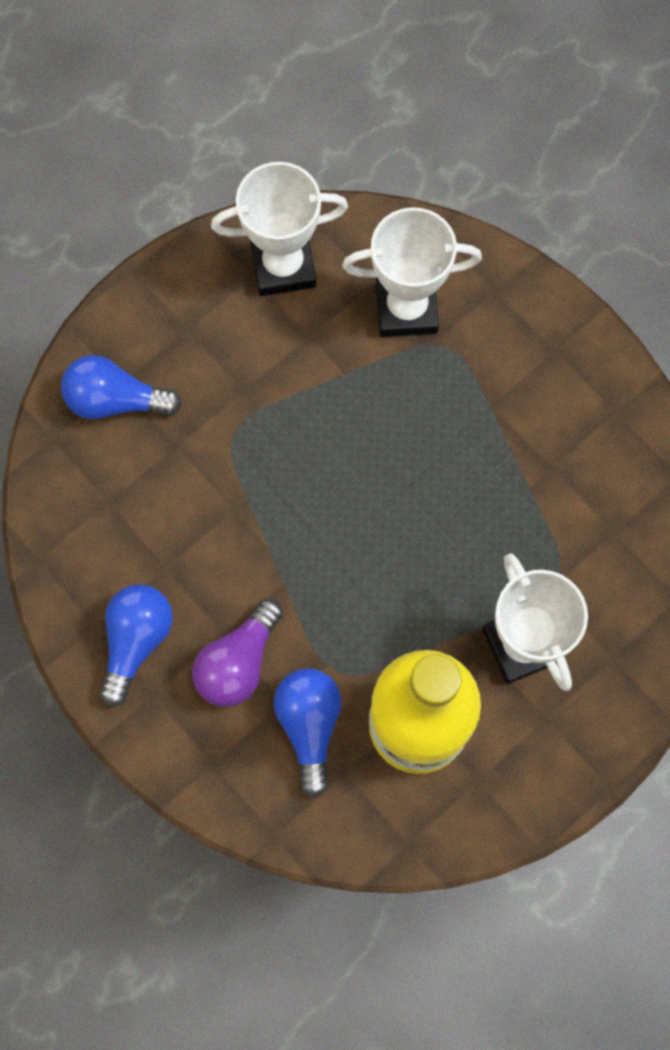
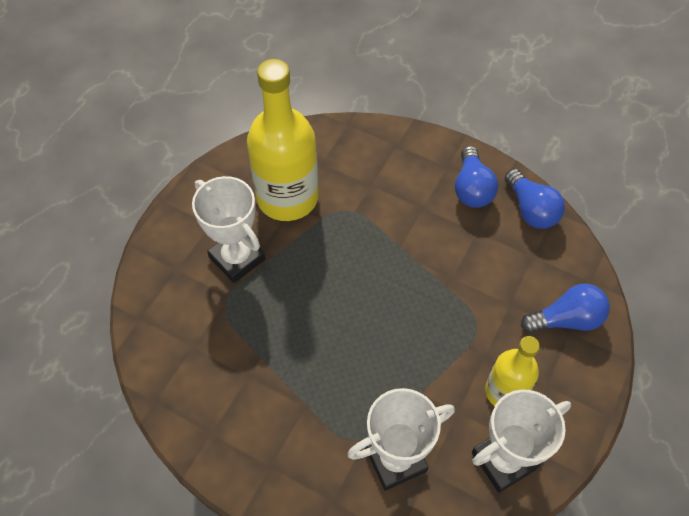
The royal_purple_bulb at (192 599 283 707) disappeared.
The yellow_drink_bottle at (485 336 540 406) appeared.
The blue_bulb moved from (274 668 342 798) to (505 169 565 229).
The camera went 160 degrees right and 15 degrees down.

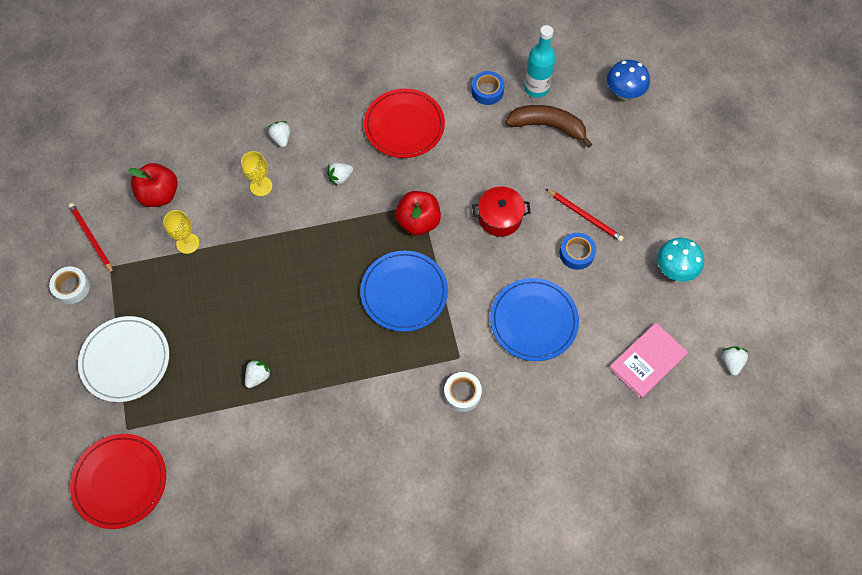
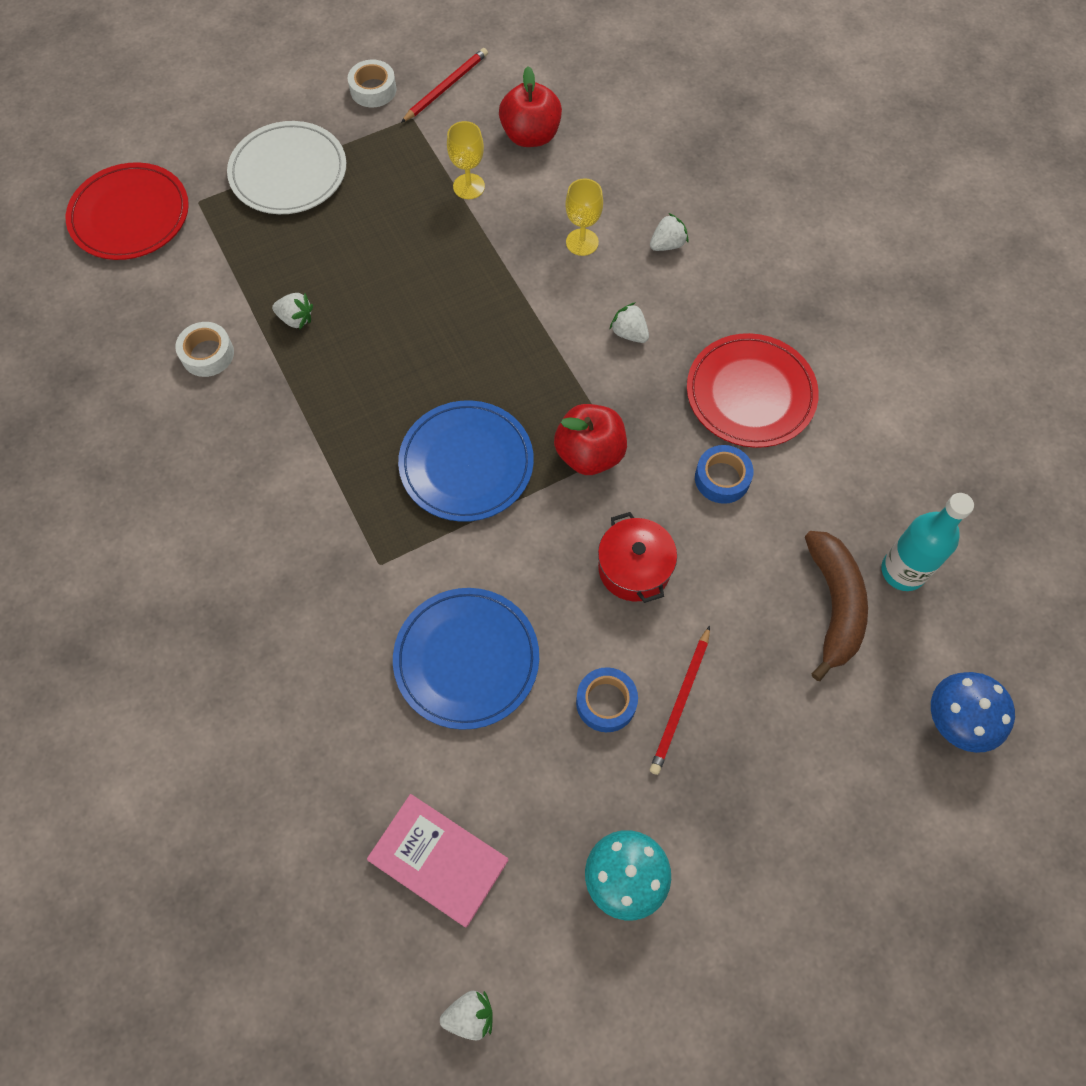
The pure_white_sticky_tape moved from (444 372 482 412) to (175 322 234 377).
The blue_sticky_tape moved from (471 71 505 105) to (695 445 753 504).
The camera went 75 degrees right and 0 degrees up.

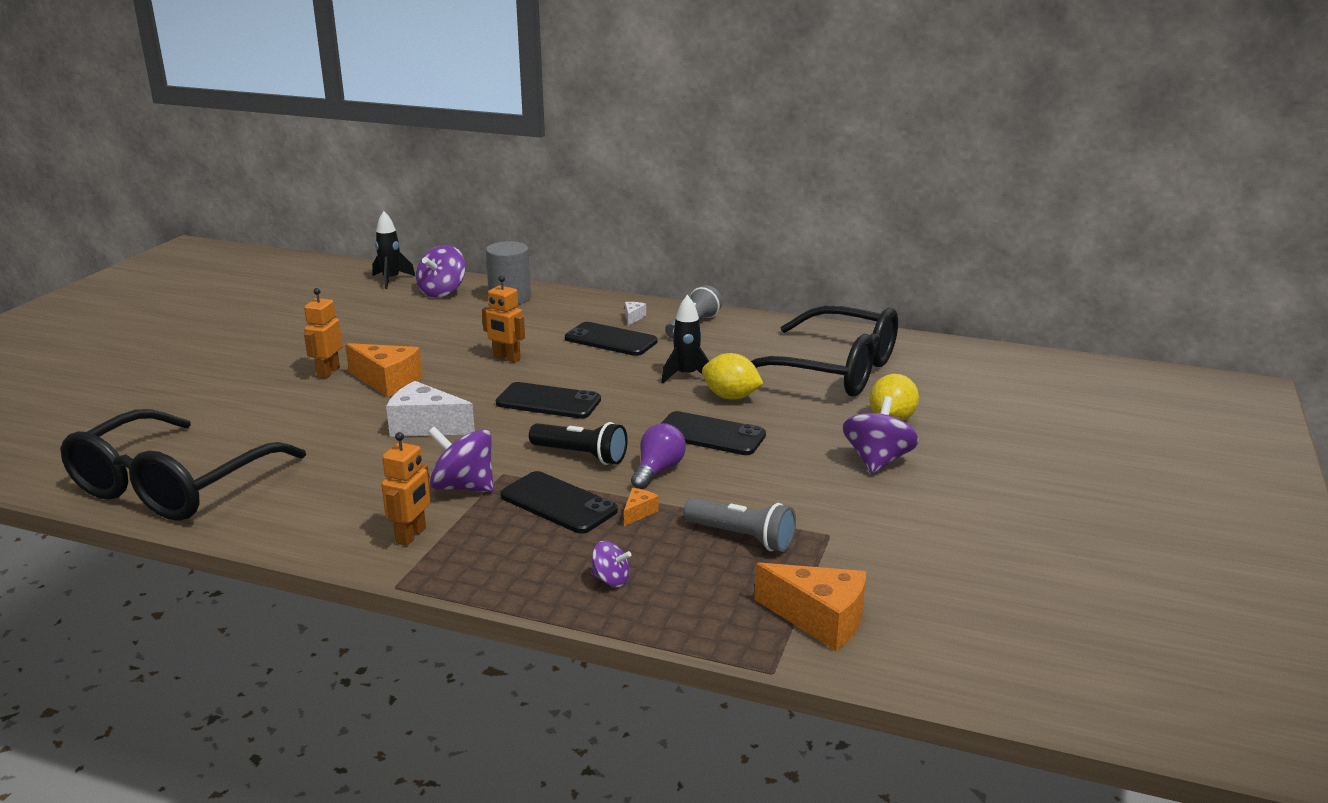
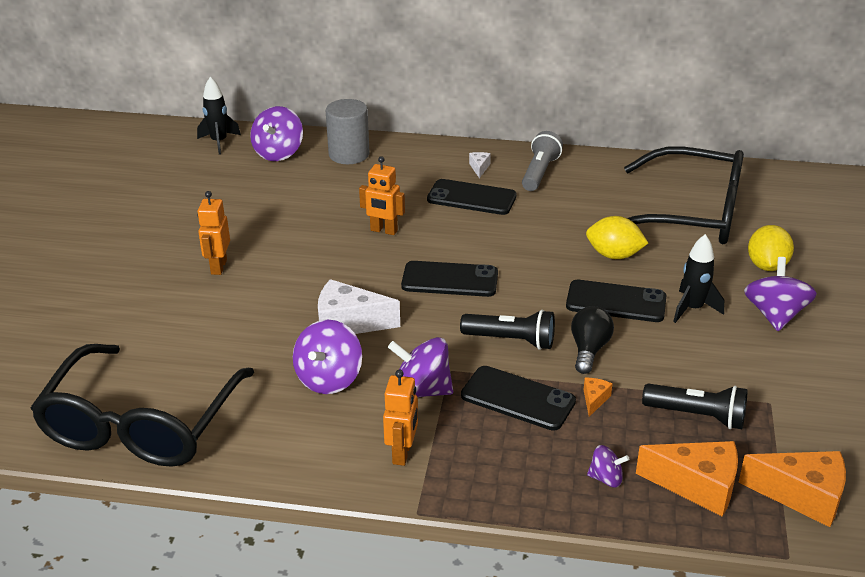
The royal_purple_whirligig at (293 320 362 394) appeared.
The bright_orange_piece_of_cheese moved from (345 343 422 397) to (636 441 738 516).
The jet-black_spaceship moved from (661 295 709 384) to (673 234 724 323).
The royal_purple_bulb at (631 423 686 489) became the jet-black_bulb at (571 306 614 374).
The gray_pocket_torch at (684 498 796 552) became the jet-black_pocket_torch at (642 384 748 429).
The camera went 10 degrees left and 10 degrees up.

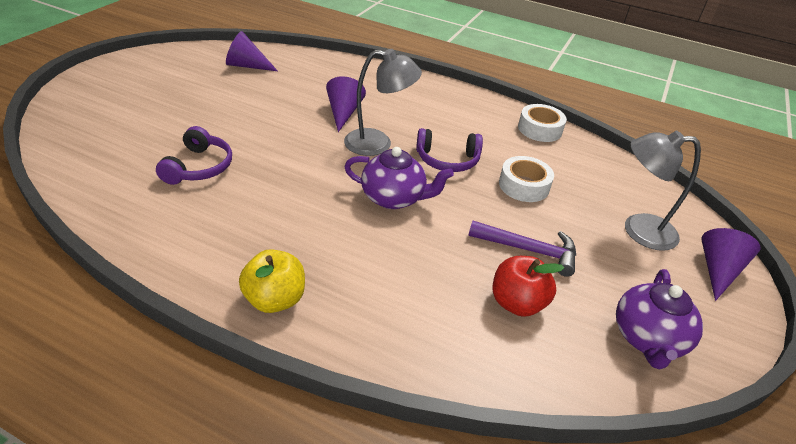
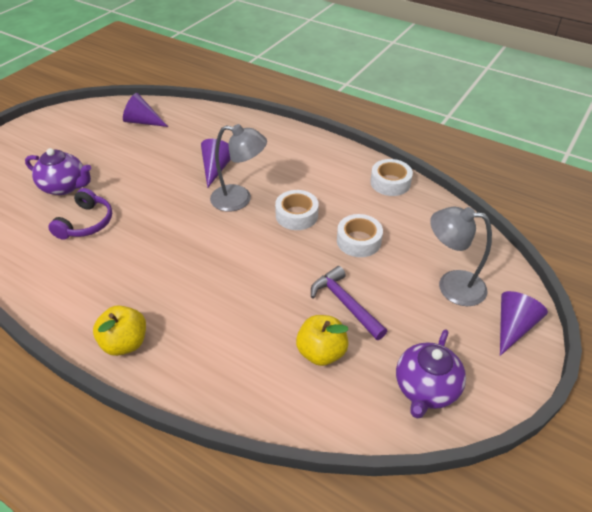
The royal_purple_teapot moved from (344 147 454 209) to (25 148 91 195).
The royal_purple_over-ear_headphones at (416 128 483 172) was replaced by the pure_white_sticky_tape at (275 190 319 230).
The scarlet_apple at (493 256 565 317) became the yellow_apple at (296 315 349 366).
The royal_purple_hammer at (468 221 576 277) turned 150 degrees counterclockwise.
The camera went 10 degrees right and 5 degrees up.

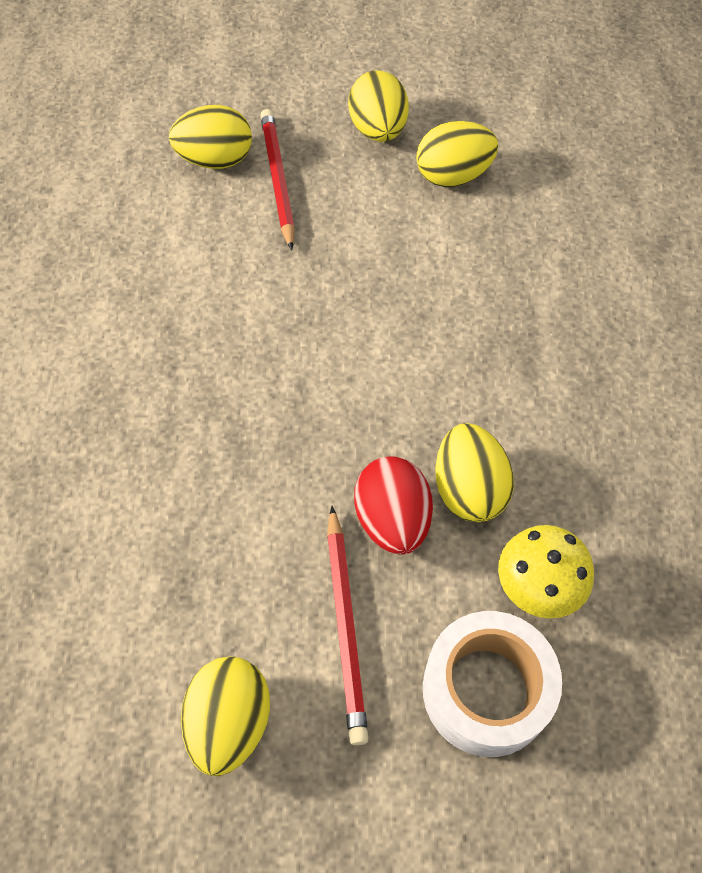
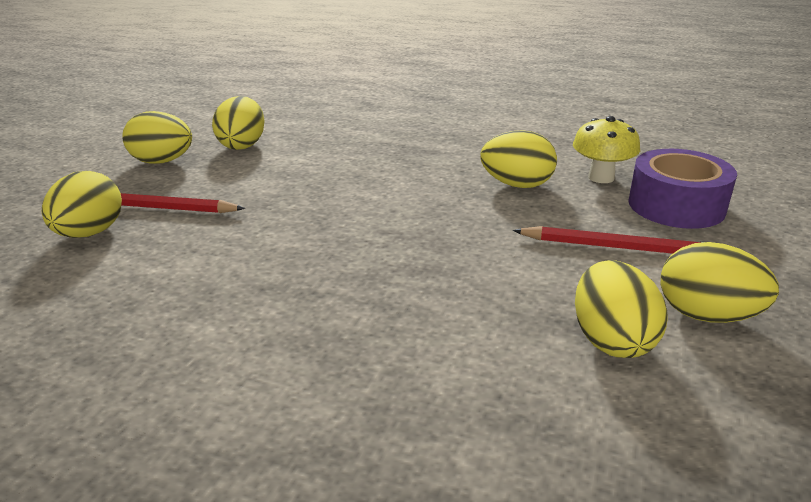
The scarlet_toy_egg at (354 456 433 555) disappeared.
The yellow_toy_egg at (575 260 668 358) appeared.
The pure_white_sticky_tape at (423 611 562 757) became the royal_purple_sticky_tape at (628 149 737 229).
The camera went 70 degrees left and 30 degrees down.

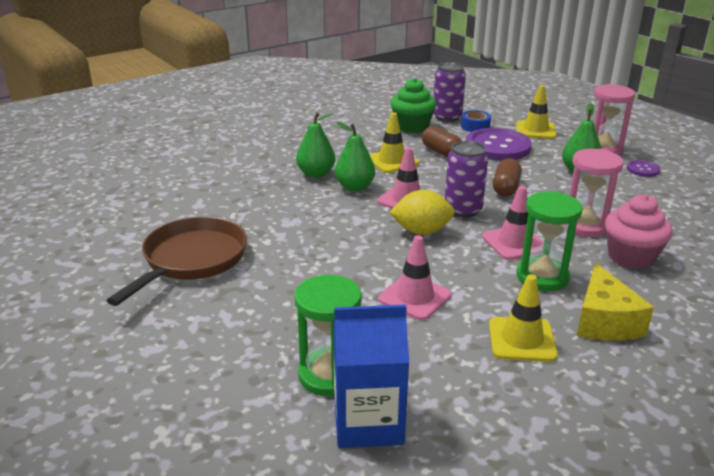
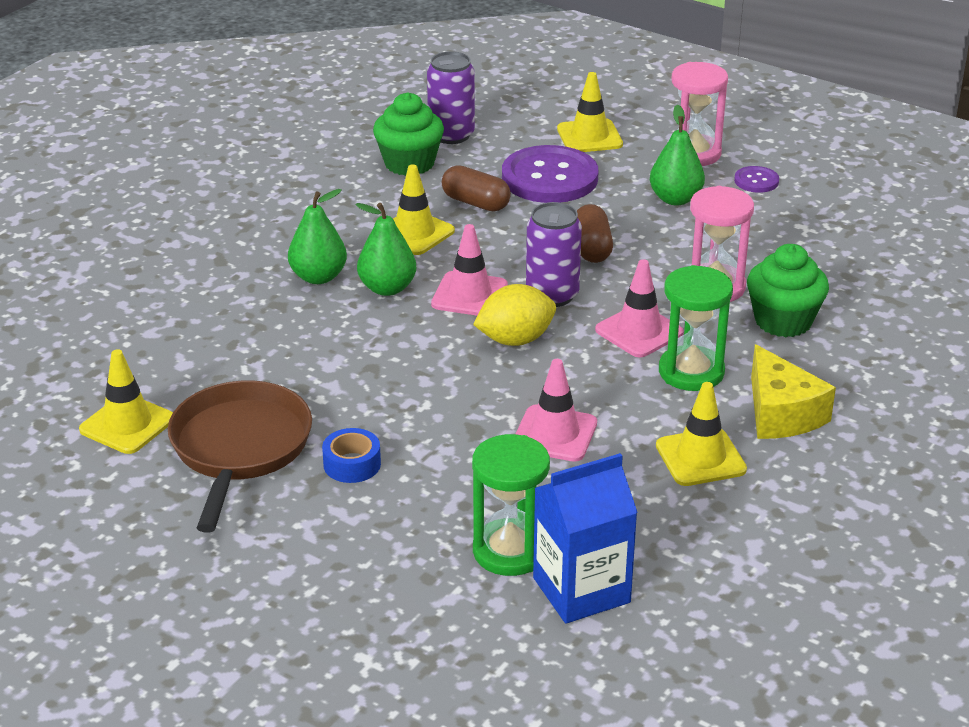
The yellow_safety_cone at (79 349 173 454) appeared.
The blue_sticky_tape moved from (461 110 491 132) to (322 428 381 483).
The rosy_cupcake at (605 194 673 269) became the leaf-green_cupcake at (747 244 829 337).
The camera went 20 degrees left and 5 degrees up.

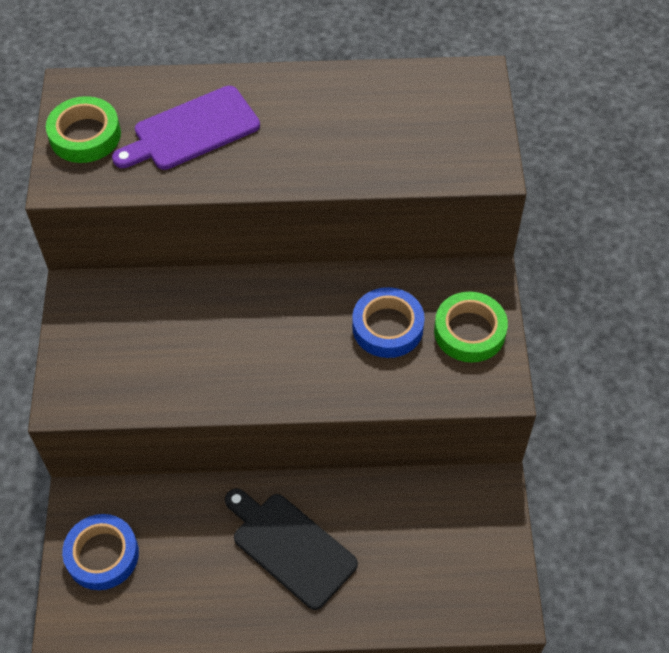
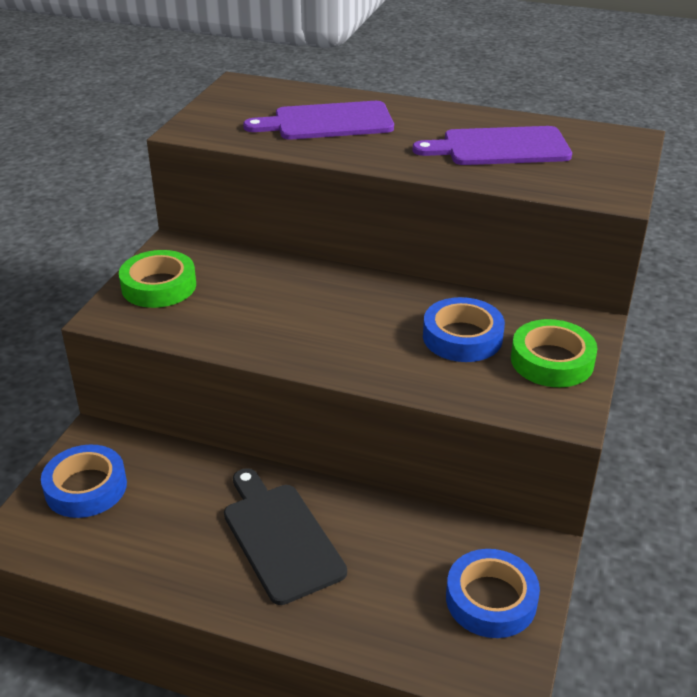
The royal_purple_cutting_board at (413 126 572 165) appeared.
The blue_sticky_tape at (446 549 540 638) appeared.
The leaf-green_sticky_tape moved from (46 96 121 163) to (119 250 196 308).
The camera went 20 degrees right and 20 degrees down.

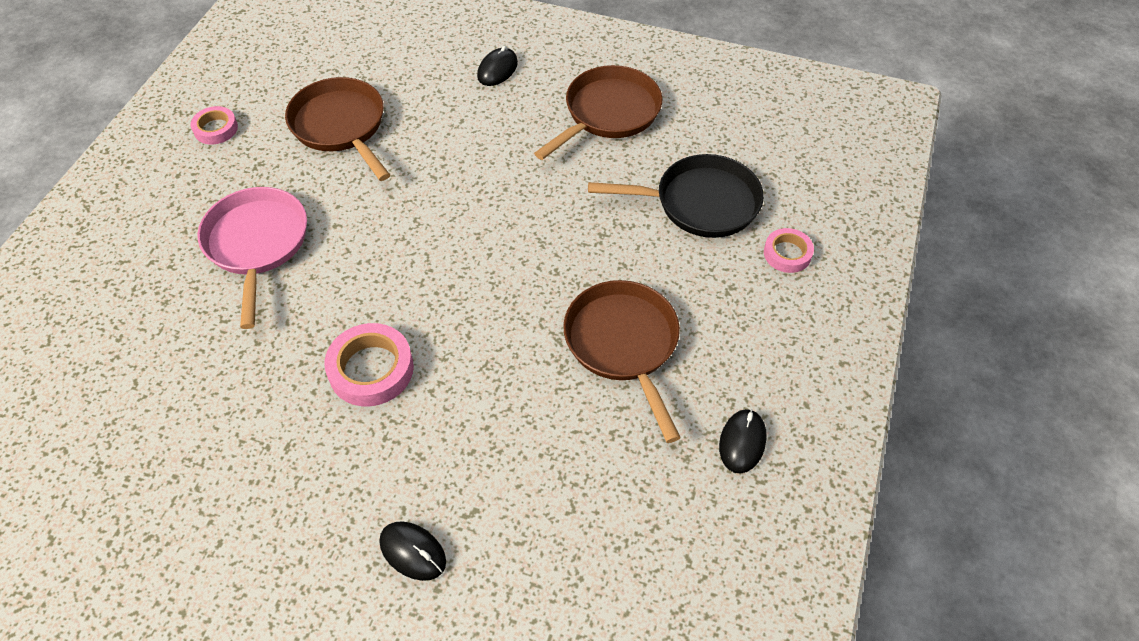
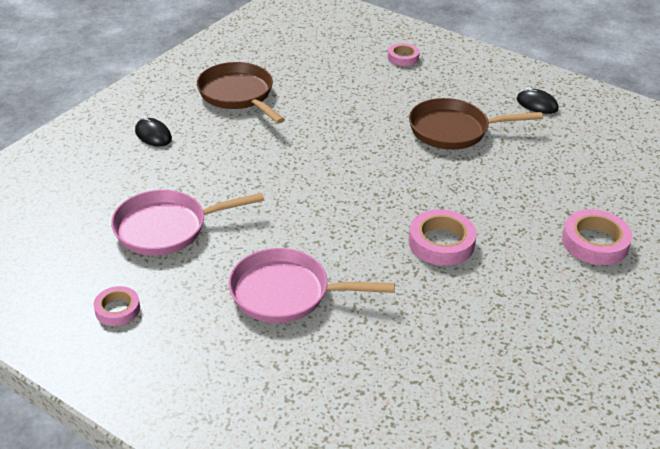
The jet-black_pan at (588 154 764 238) disappeared.
The jet-black_mouse at (380 521 446 581) was replaced by the rosy_sticky_tape at (562 209 633 265).
The dark_brown_pan at (285 77 390 181) became the rosy_pan at (111 190 264 256).
The camera went 75 degrees left and 15 degrees down.

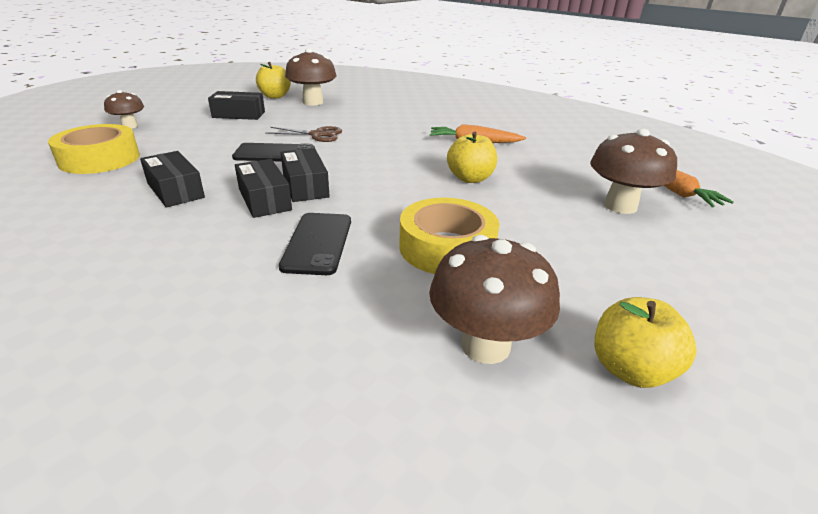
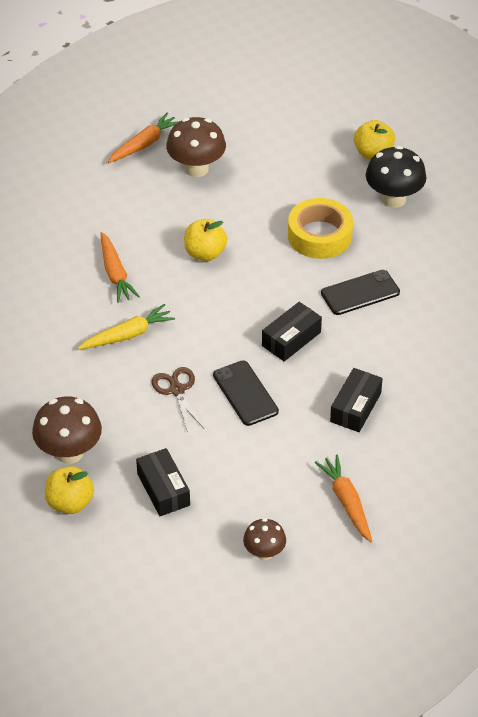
The jet-black_box at (235 159 292 218) disappeared.
The yellow_carrot at (78 304 175 350) appeared.
The yellow_sticky_tape at (48 124 140 174) was replaced by the bright_orange_carrot at (315 454 372 542).
The dark_brown_fungus at (429 235 560 364) became the jet-black_fungus at (366 146 427 208).
The camera went 115 degrees left and 15 degrees up.

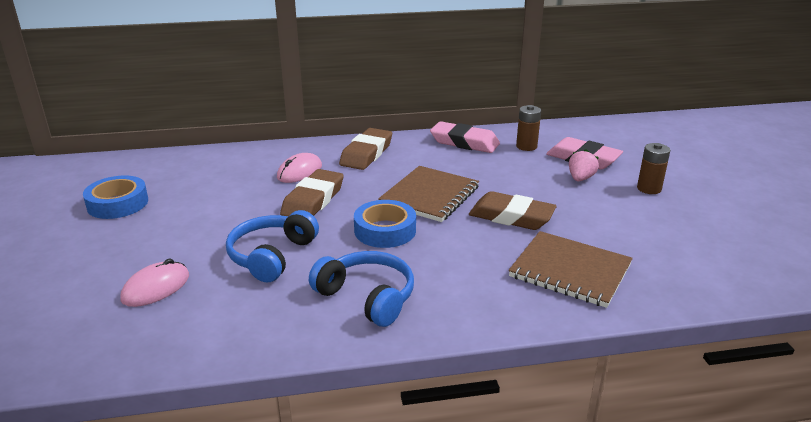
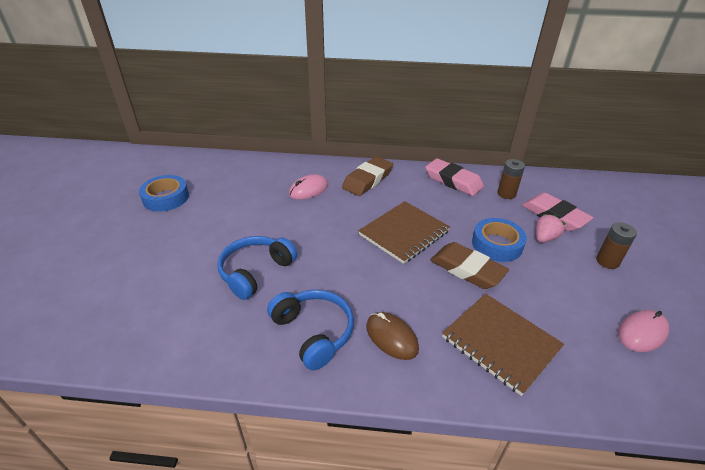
The dark_brown_pencil_eraser at (280 169 344 216) disappeared.
The dark_brown_mouse at (366 312 419 360) appeared.
The rosy_mouse moved from (120 259 189 307) to (618 310 669 352).
The blue_sticky_tape moved from (354 200 416 248) to (472 218 527 262).
The camera went 15 degrees right and 10 degrees up.

